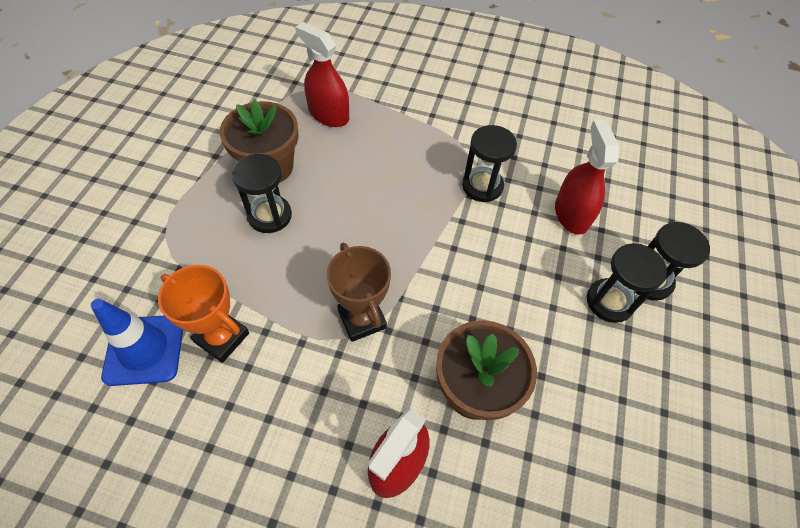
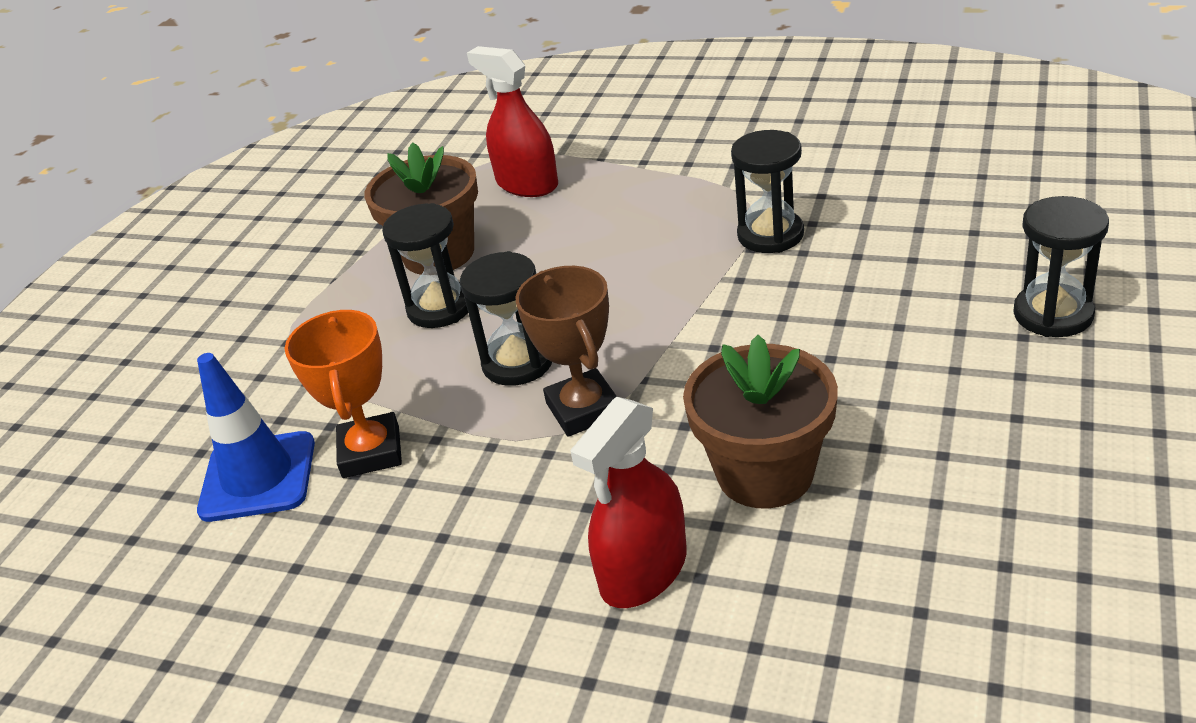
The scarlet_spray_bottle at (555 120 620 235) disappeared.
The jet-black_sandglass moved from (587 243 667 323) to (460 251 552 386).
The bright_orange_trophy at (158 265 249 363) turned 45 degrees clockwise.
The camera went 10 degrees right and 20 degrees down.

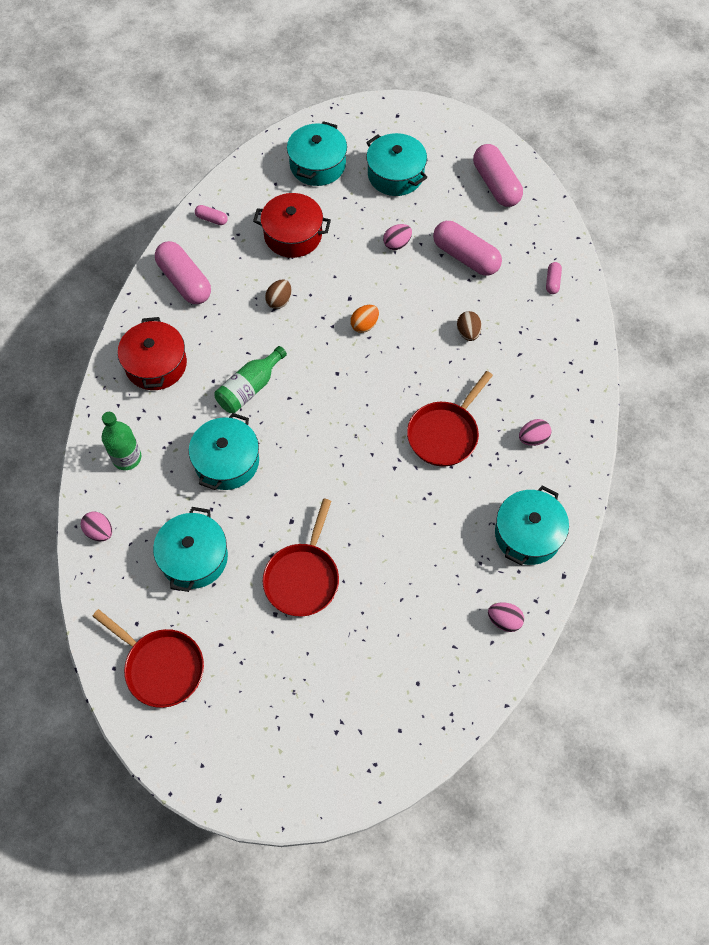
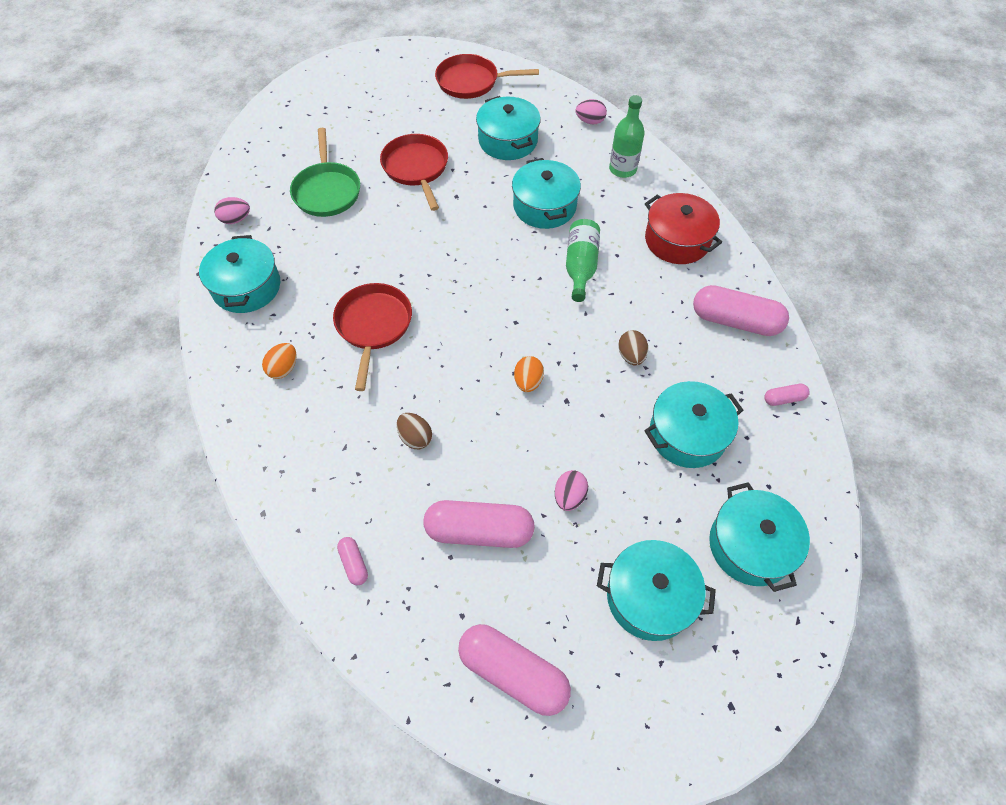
The leaf-green_pan at (290 128 360 217) appeared.
The scarlet_pot at (253 193 331 258) became the turquoise_pot at (644 381 743 468).
The rosy_toy_egg at (519 419 552 446) became the bright_orange_toy_egg at (262 343 297 379).
The camera went 145 degrees right and 5 degrees down.

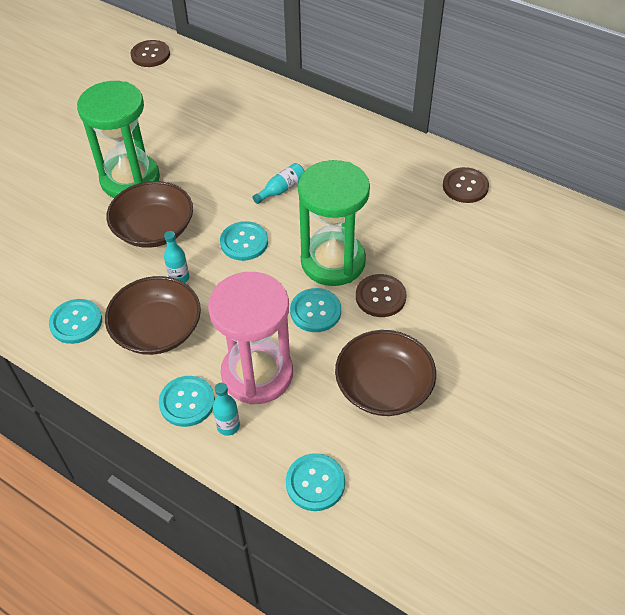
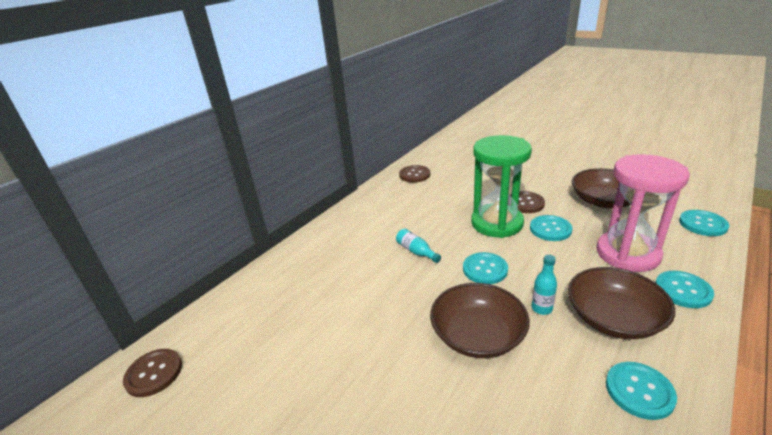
The leaf-green_sandglass at (77 81 160 198) disappeared.
The turquoise_drink_bottle at (213 383 240 436) disappeared.
The camera went 85 degrees left and 20 degrees down.

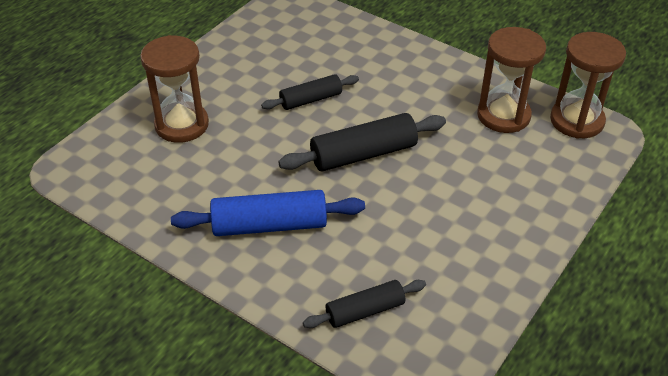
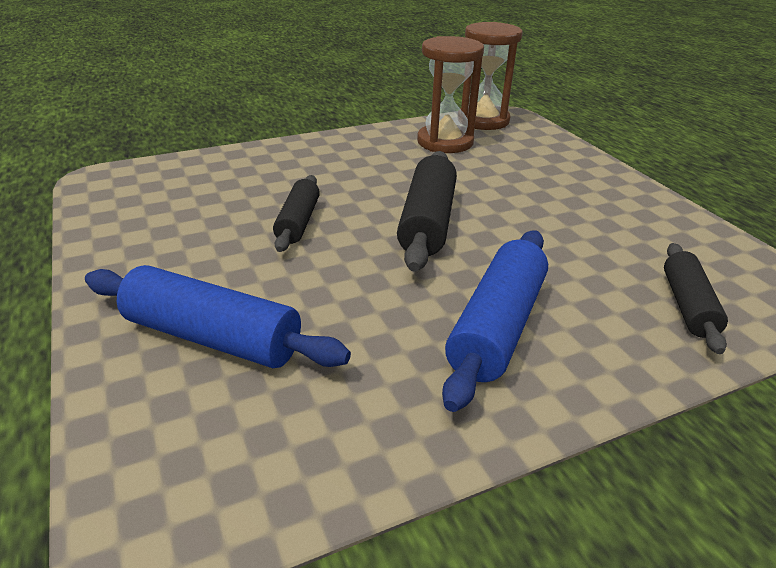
The dark_brown_sandglass at (140 35 209 143) was replaced by the blue_pastry_roller at (85 265 351 368).
The camera went 60 degrees left and 10 degrees down.

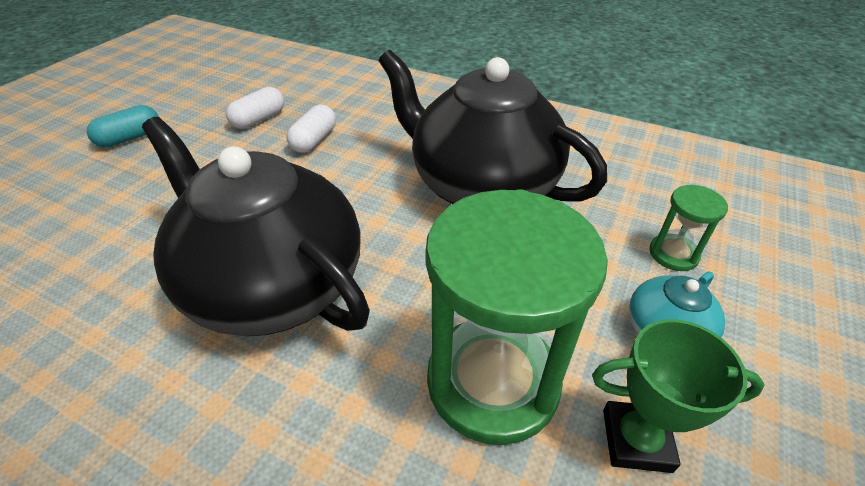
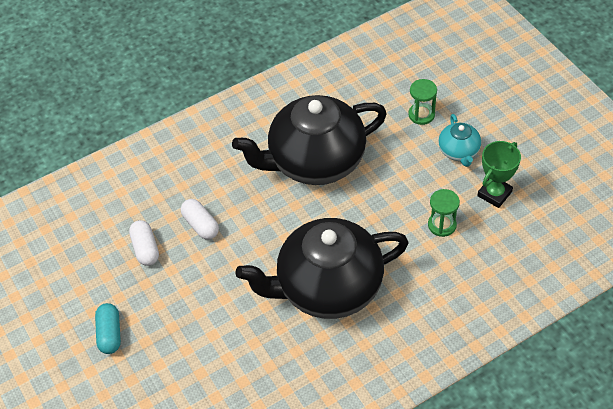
The leaf-green_sandglass at (425 189 608 445) changed to 0.45 times the size.
The camera went 55 degrees left and 10 degrees up.

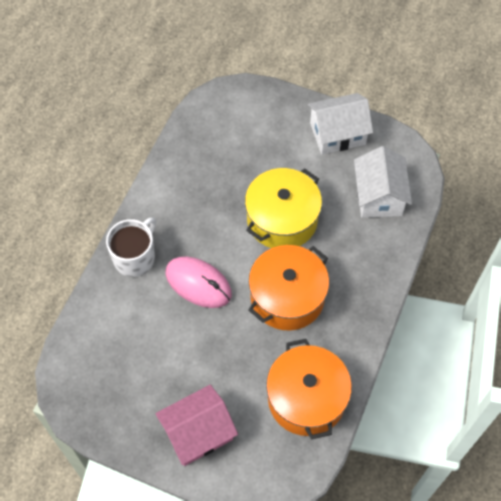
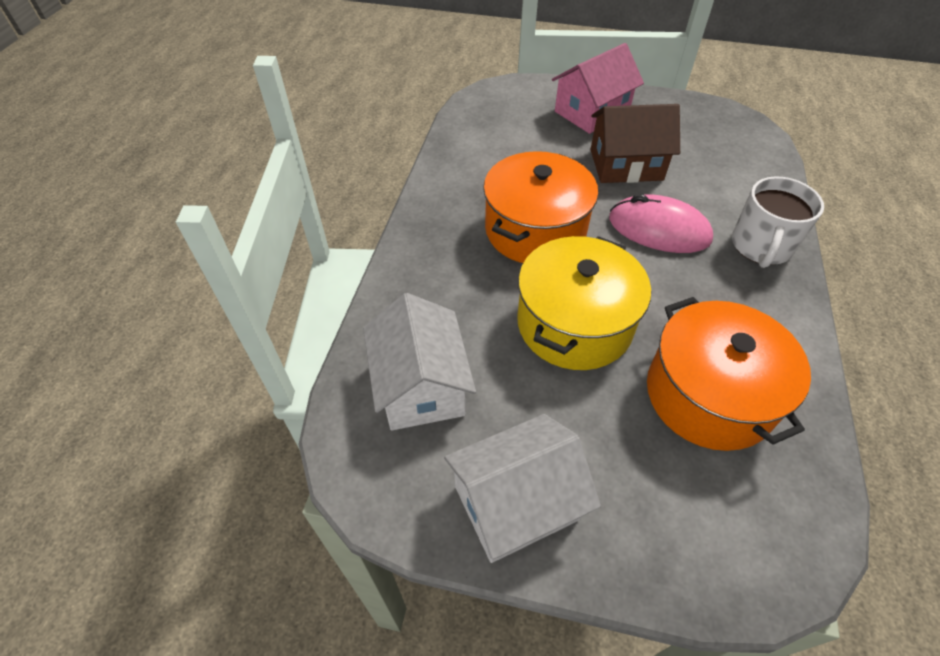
The dark_brown_cottage at (590 104 680 183) appeared.
The bright_orange_pot moved from (266 339 352 439) to (647 297 811 451).
The camera went 170 degrees right and 10 degrees down.

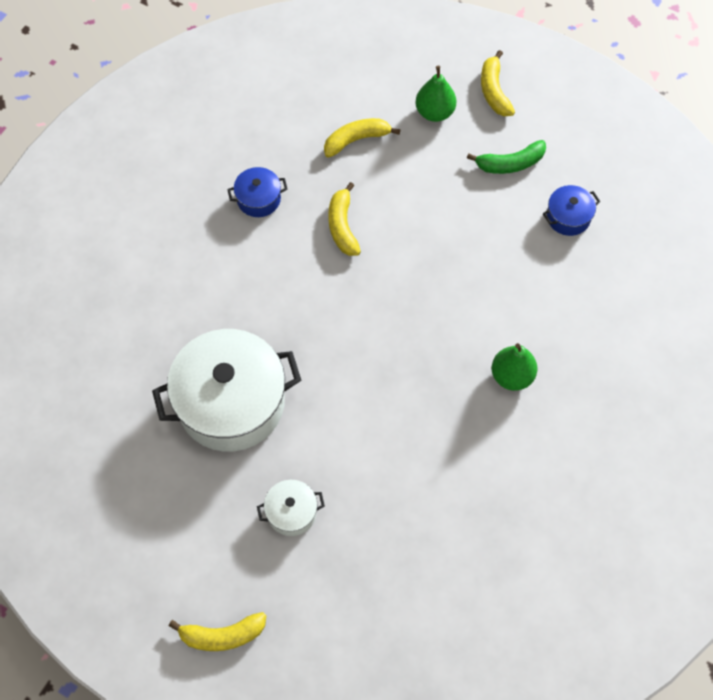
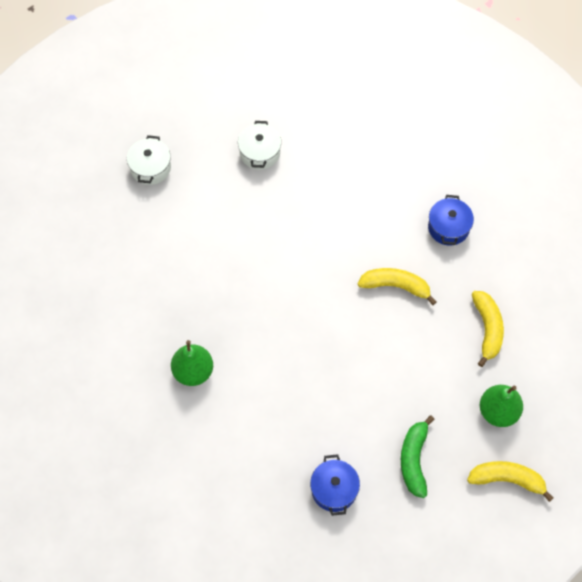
The yellow_toy_banana at (169 612 266 651) disappeared.
The pure_white_pot at (152 329 301 452) changed to 0.45 times the size.
The camera went 110 degrees right and 0 degrees up.

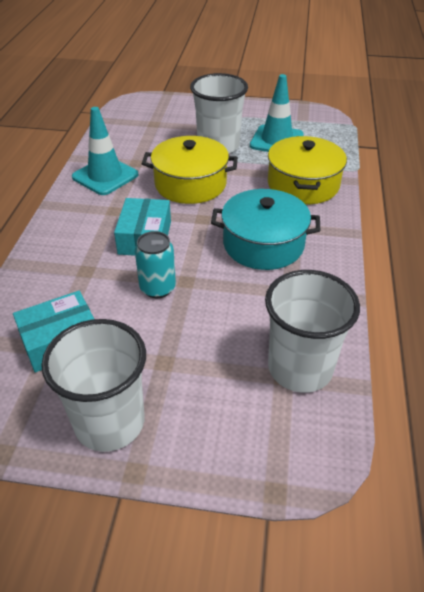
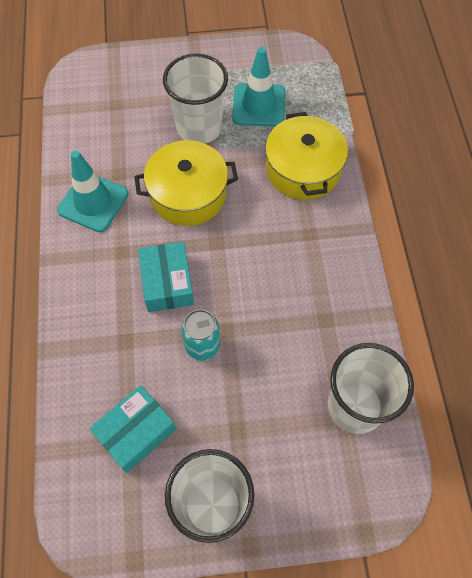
The turquoise_pot at (211 189 320 270) disappeared.
The camera went 15 degrees left and 20 degrees up.

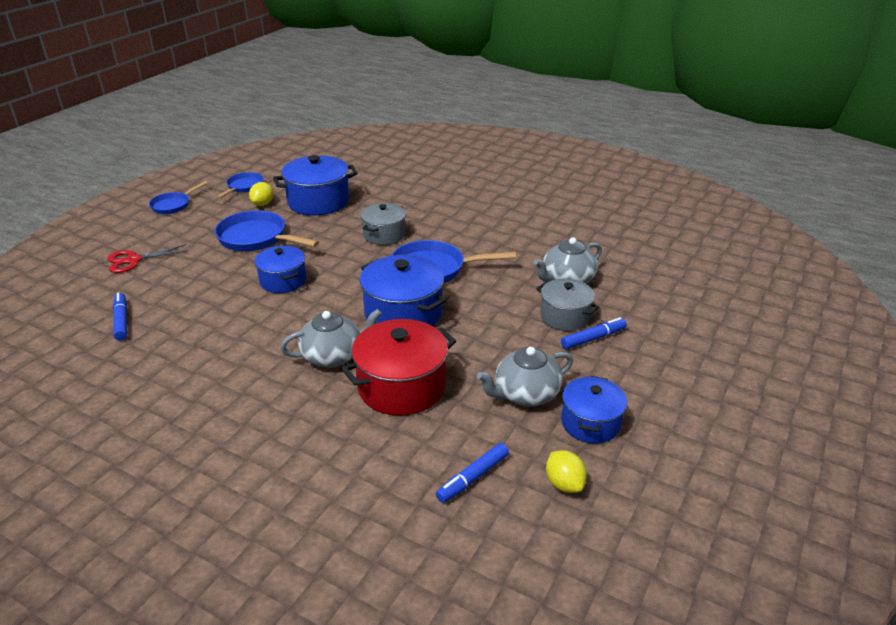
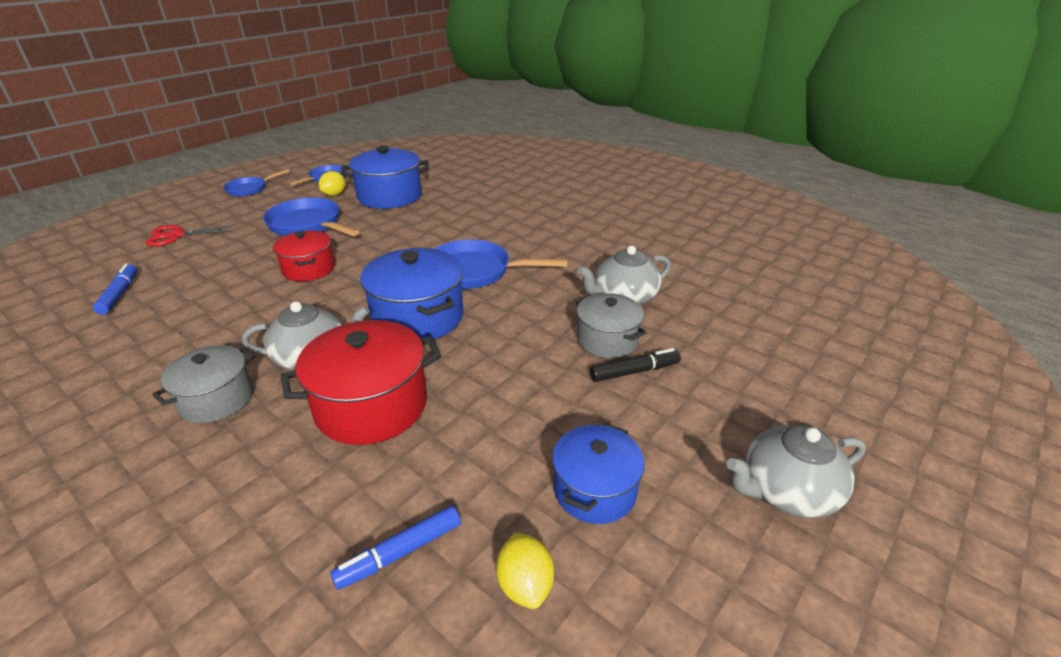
The gray_pot moved from (360 203 406 245) to (152 345 255 423).
The gray_teapot moved from (477 347 573 407) to (726 425 866 518).
The blue_pot at (254 246 306 293) became the scarlet_pot at (273 230 335 281).
The blue_marker_pen at (561 317 627 349) became the jet-black_marker_pen at (590 348 681 382).
The camera went 10 degrees right and 0 degrees up.

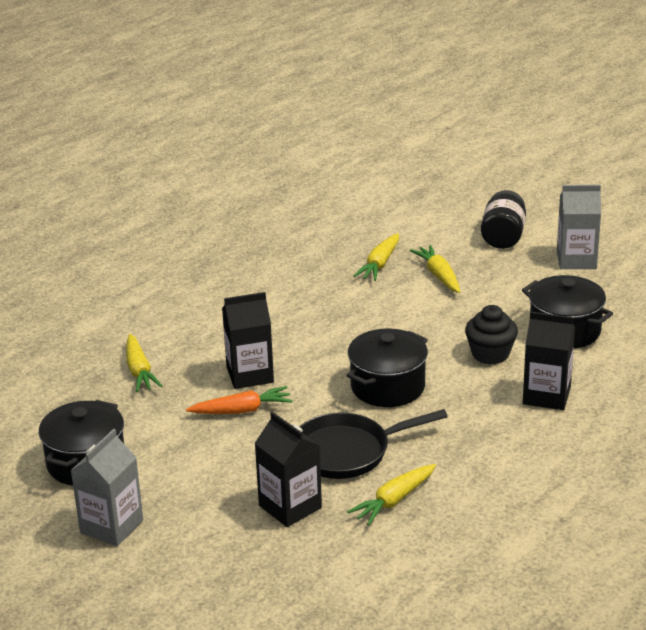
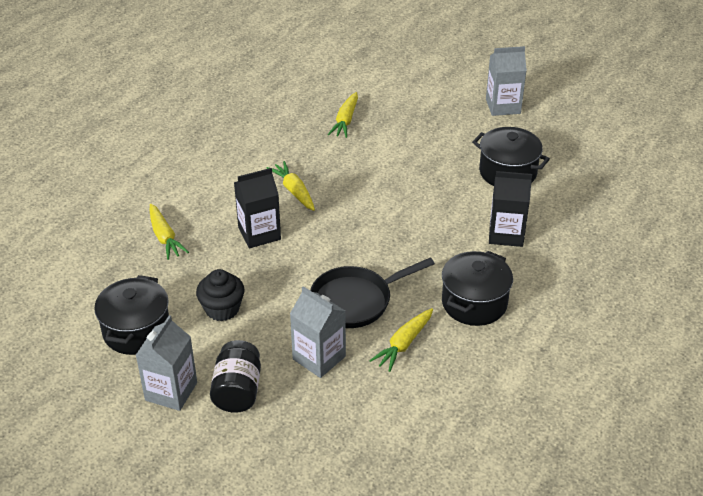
The bright_orange_carrot at (186 386 293 414) disappeared.
The jet-black_pot moved from (347 329 428 407) to (442 251 513 326).
The yellow_carrot moved from (410 245 460 293) to (267 161 315 211).
The jet-black_cupcake moved from (465 305 518 364) to (196 269 244 321).
The jet-black_jam_jar moved from (481 190 526 249) to (210 340 261 413).
The jet-black_milk_carton at (254 412 322 527) became the gray_milk_carton at (290 286 346 378).
The camera went 10 degrees left and 10 degrees up.

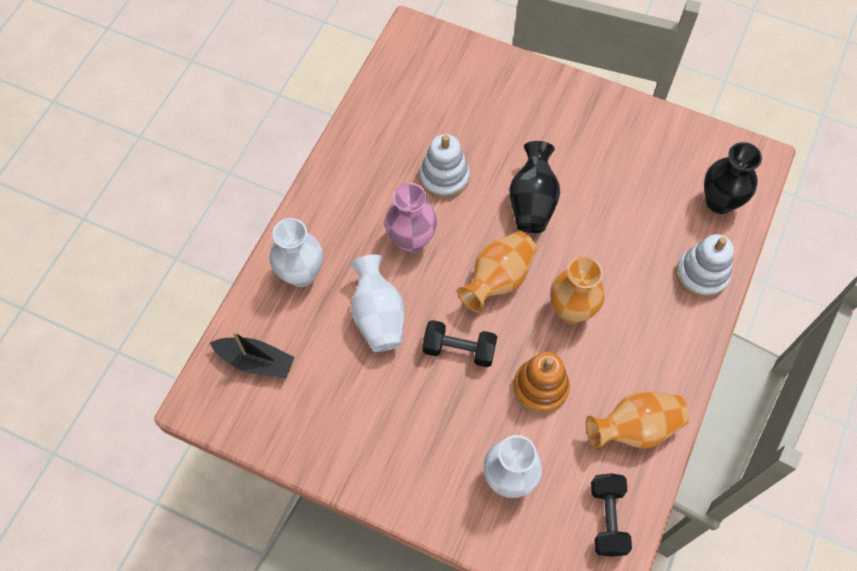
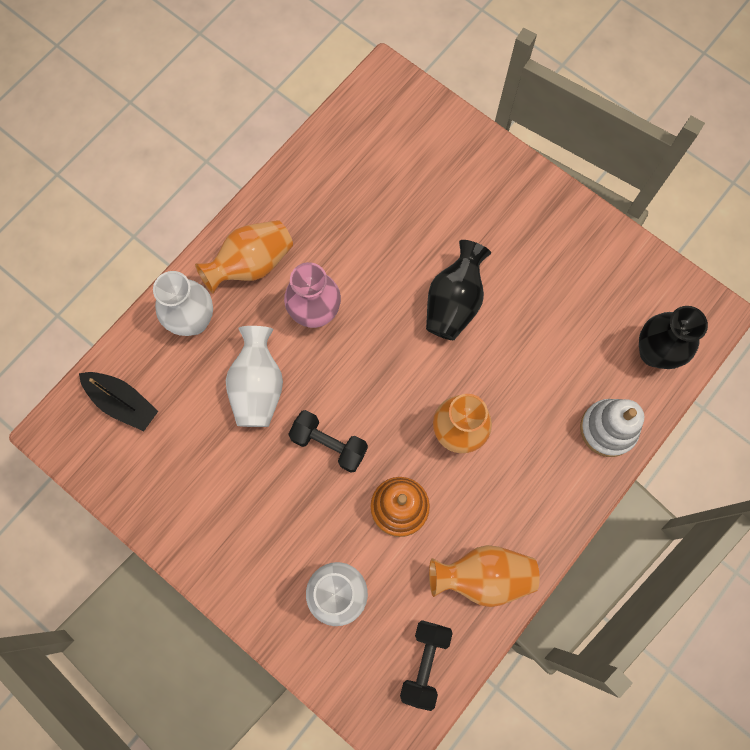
The pure_white_ring_stacker at (419 134 470 199) disappeared.
The bright_orange_tall_vase moved from (457 231 537 313) to (195 220 293 294).
The camera went 15 degrees right and 10 degrees up.

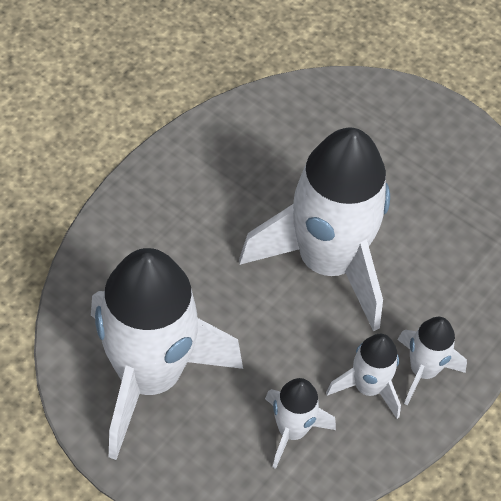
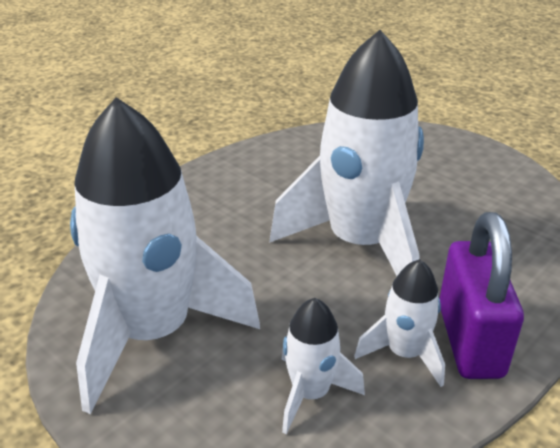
The pure_white_spaceship at (397 317 467 405) was replaced by the royal_purple_padlock at (439 212 524 379).
The camera went 10 degrees right and 20 degrees down.

